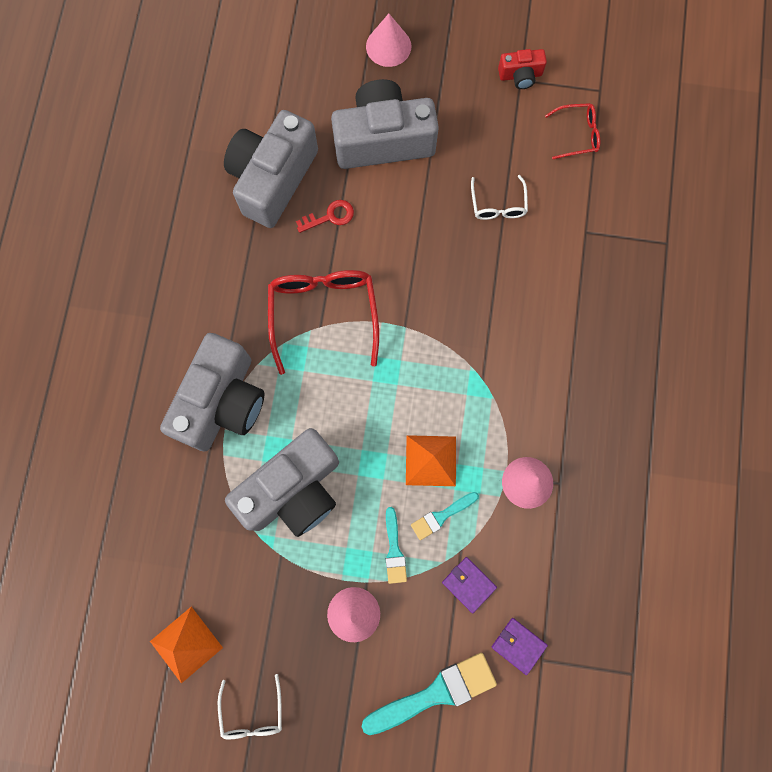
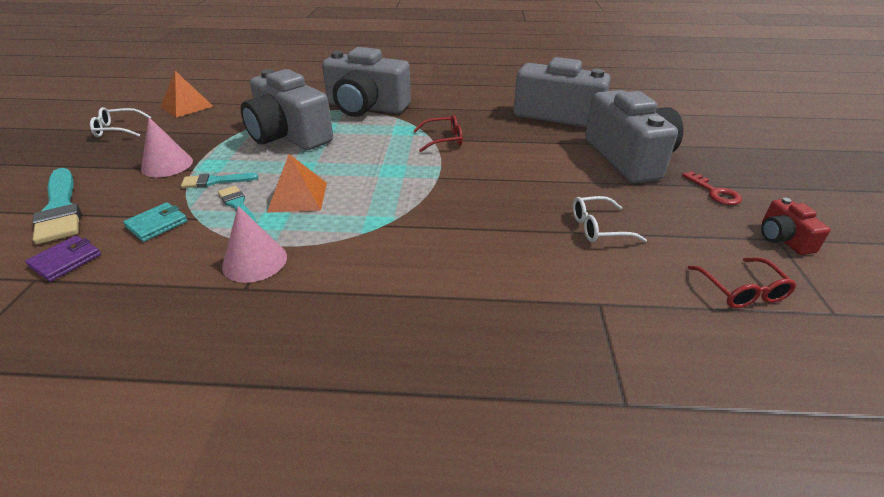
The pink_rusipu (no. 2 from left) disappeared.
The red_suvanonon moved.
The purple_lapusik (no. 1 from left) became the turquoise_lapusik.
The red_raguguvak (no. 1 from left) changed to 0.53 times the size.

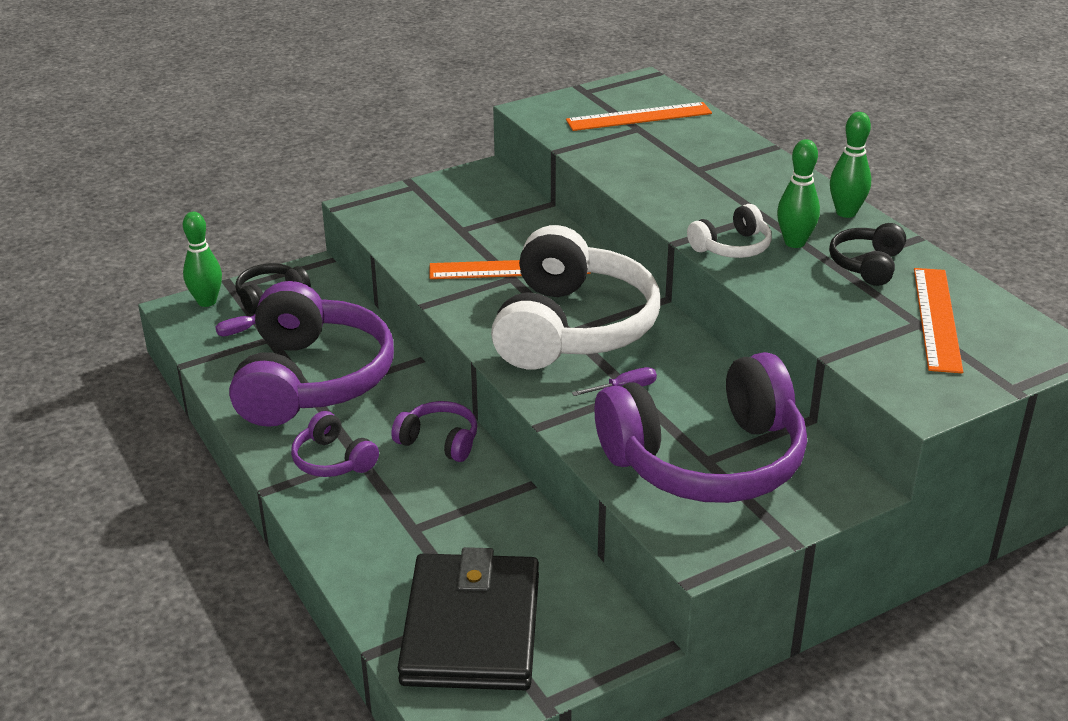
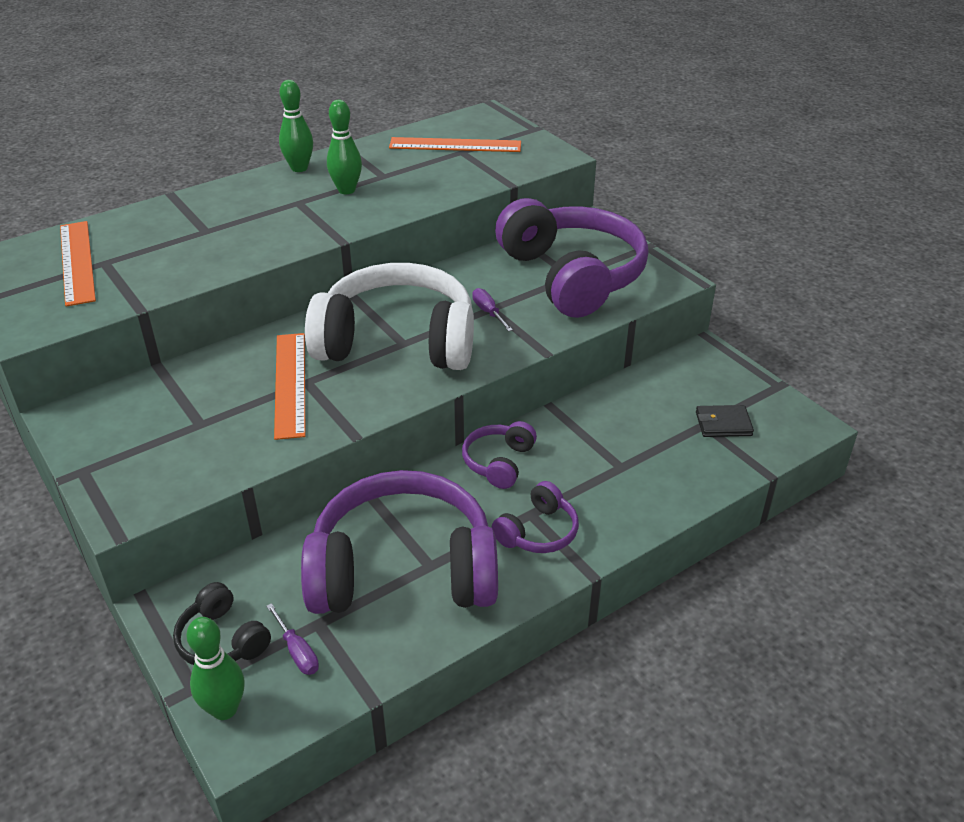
The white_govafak (no. 2 from left) disappeared.
The black_govafak (no. 2 from left) disappeared.
The black_lapusik changed to 0.41 times the size.

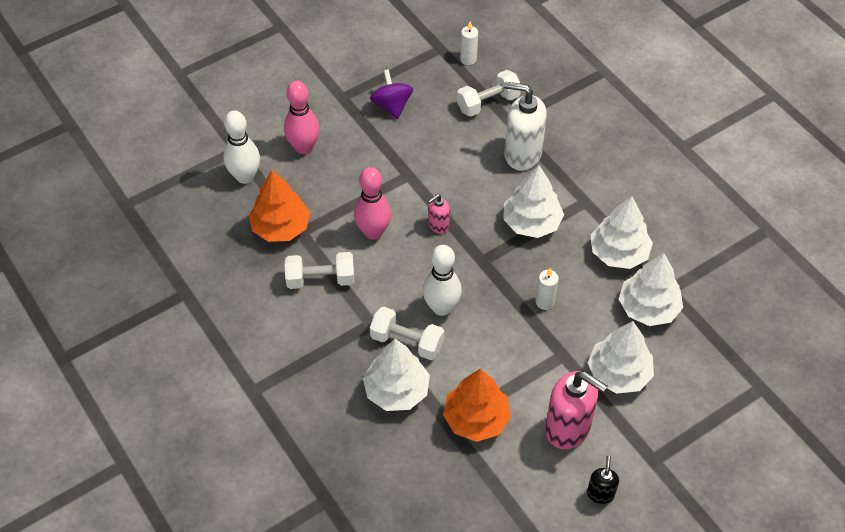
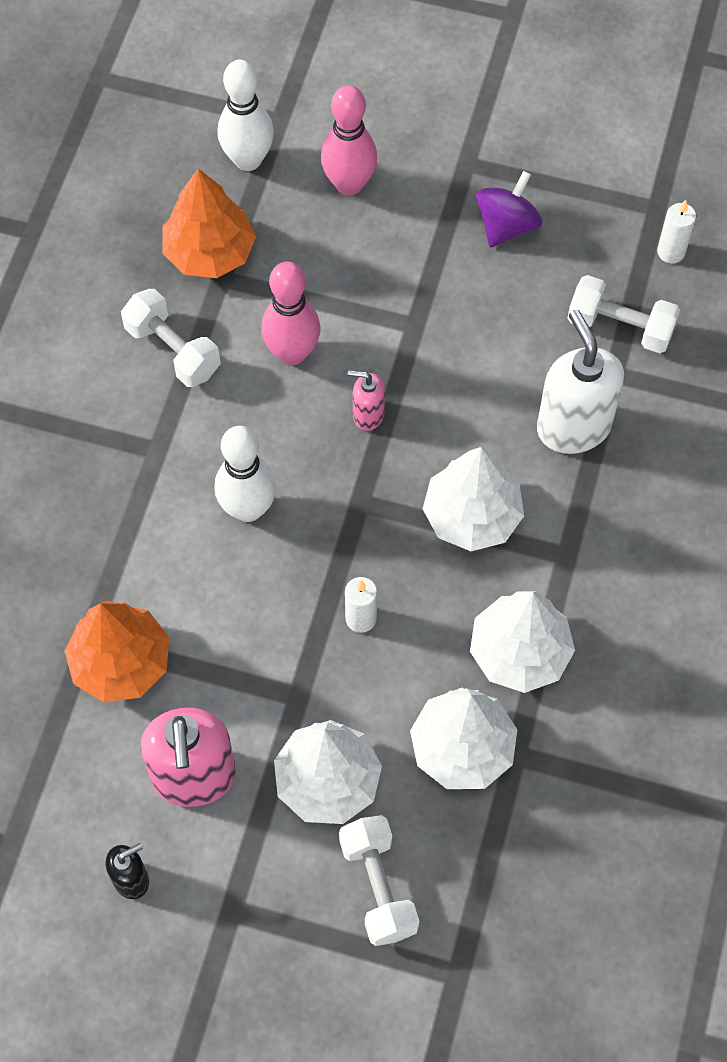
The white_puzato (no. 1 from left) disappeared.
The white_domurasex (no. 2 from left) moved.

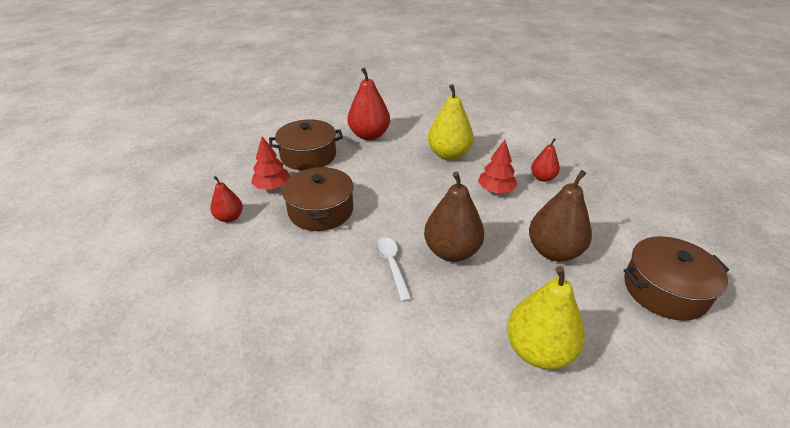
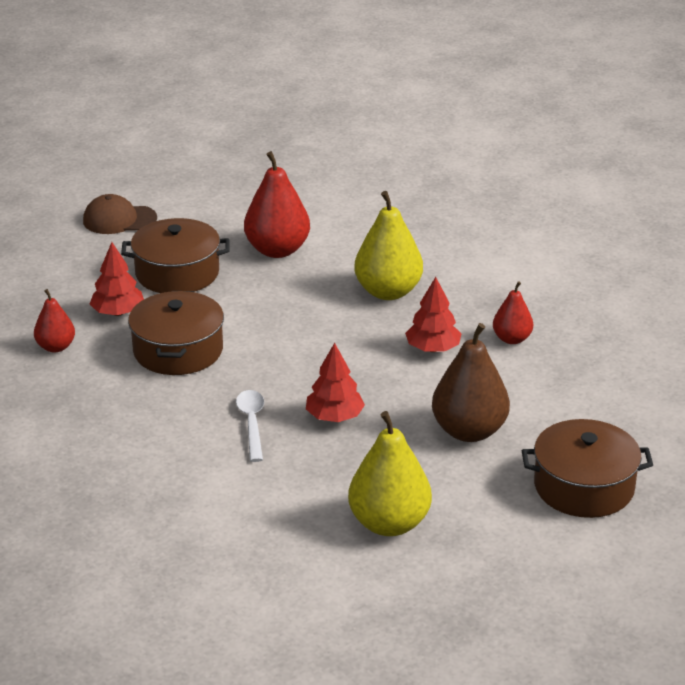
The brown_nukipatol appeared.
The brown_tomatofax (no. 1 from left) was replaced by the red_puzato (no. 2 from left).

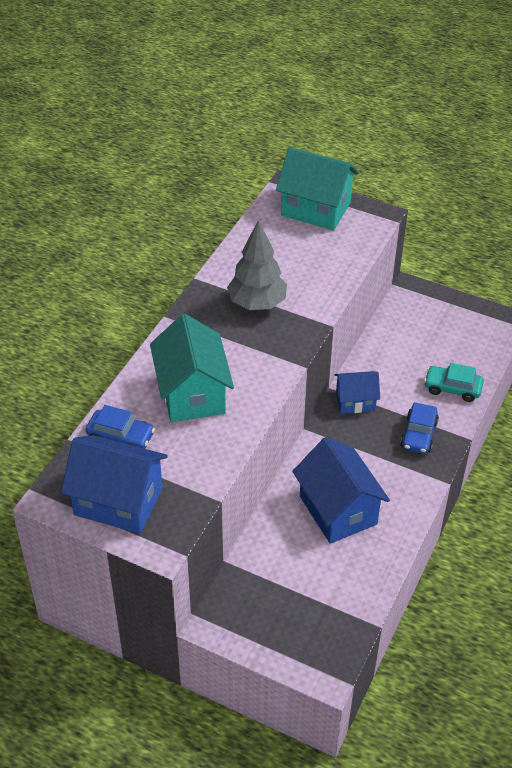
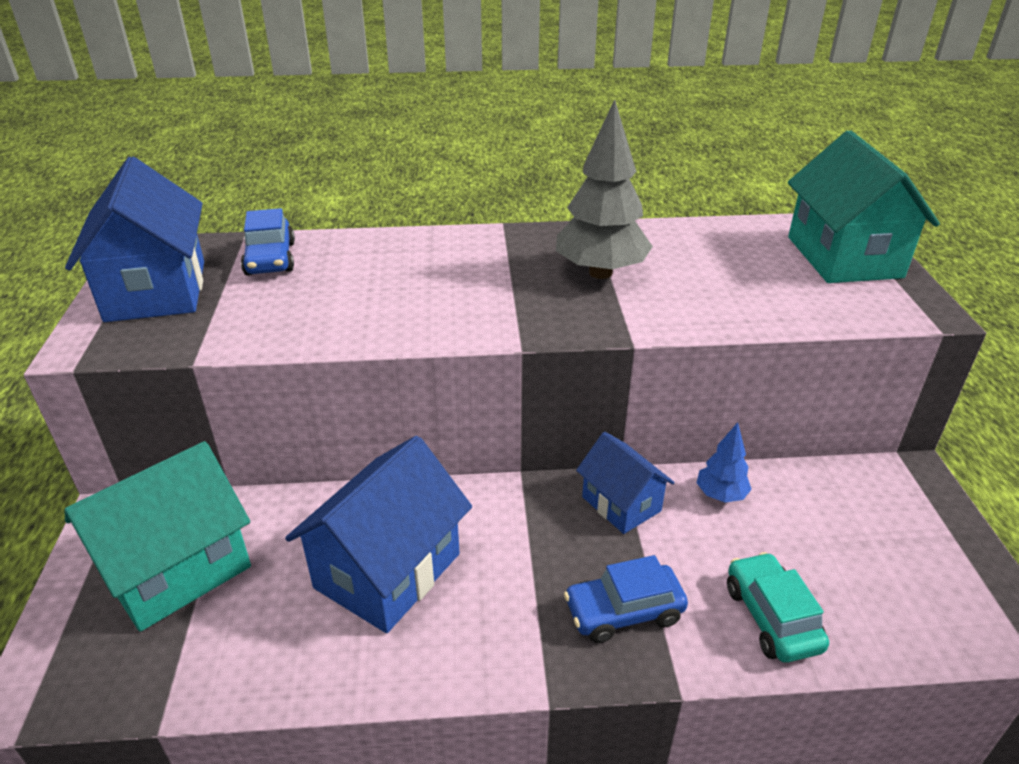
The blue_puzato appeared.
The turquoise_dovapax (no. 1 from left) moved.

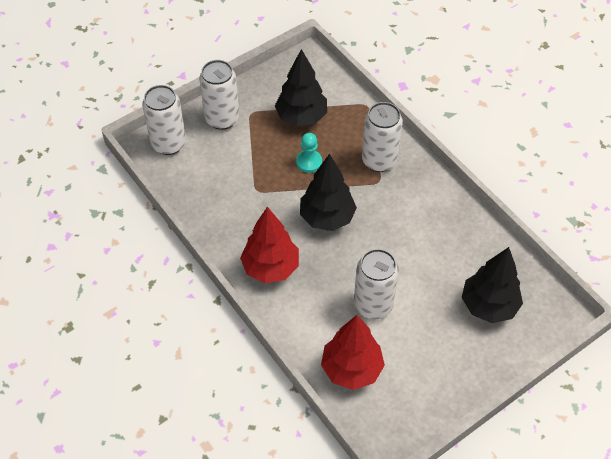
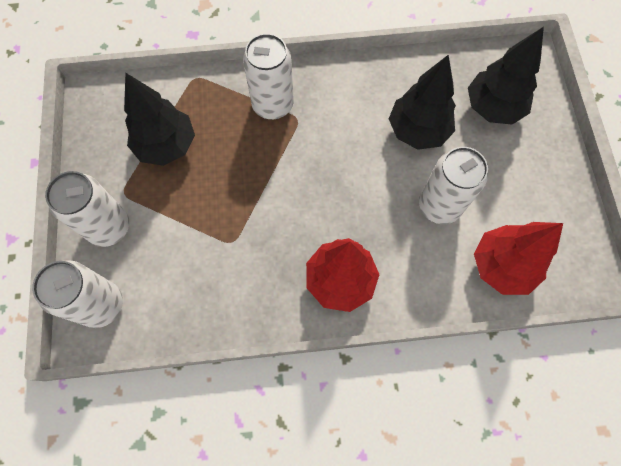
The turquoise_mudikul disappeared.
The black_puzato (no. 2 from left) moved.

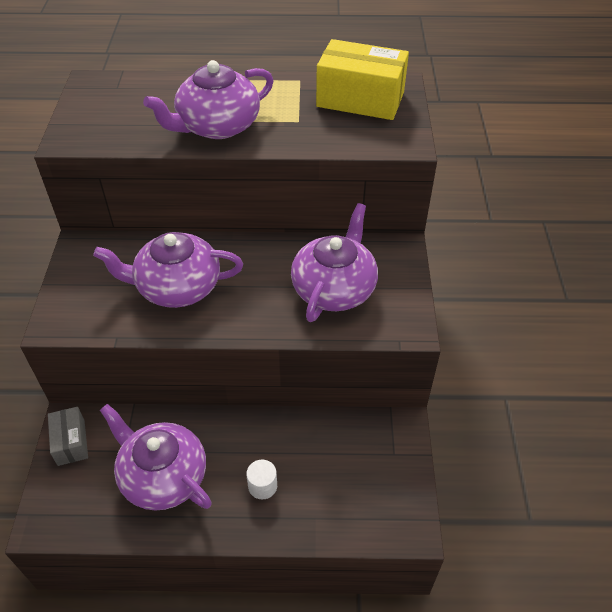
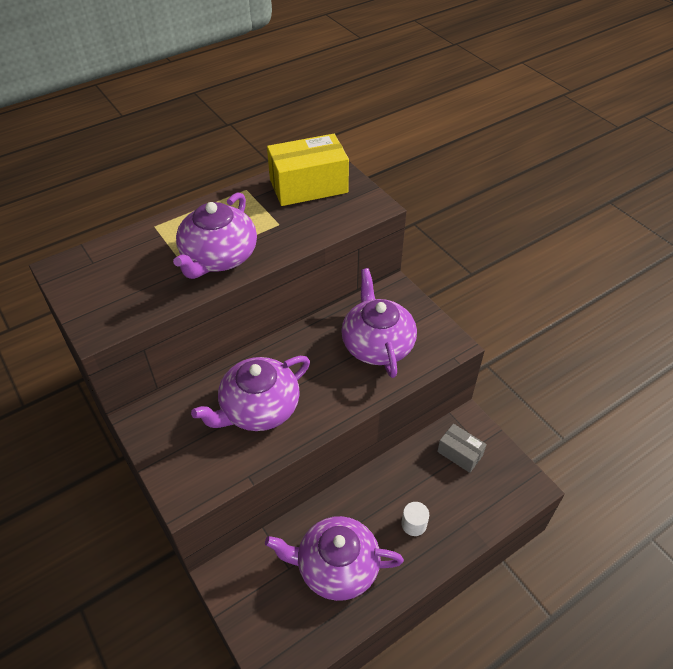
The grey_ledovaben moved.

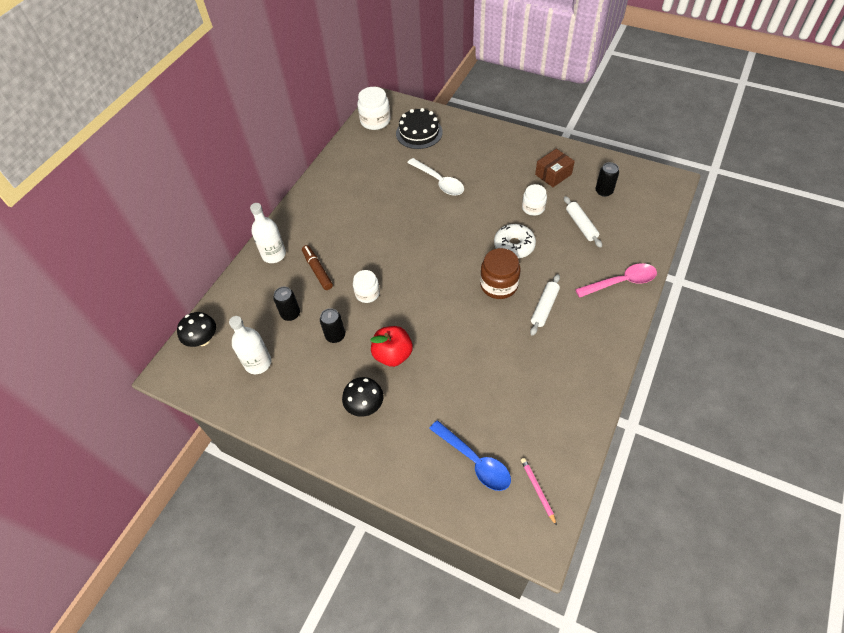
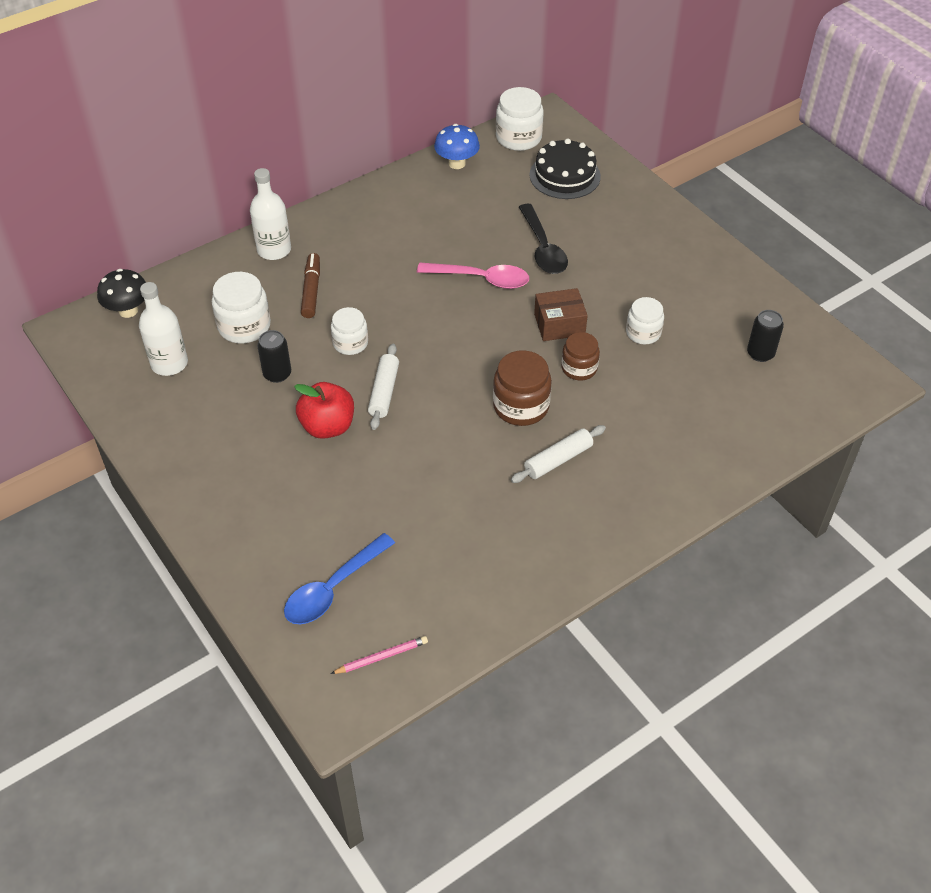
The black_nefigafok (no. 2 from left) disappeared.
The blue_nefigafok appeared.
The brown_ledovaben moved.
The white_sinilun (no. 2 from left in the first image) moved.
The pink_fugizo moved.
The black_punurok (no. 1 from left) was replaced by the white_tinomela (no. 1 from left).
The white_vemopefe was replaced by the brown_tinomela (no. 2 from left).
The white_fugizo became the black_fugizo.
The blue_fugizo turned 60 degrees clockwise.
The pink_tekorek turned 60 degrees clockwise.

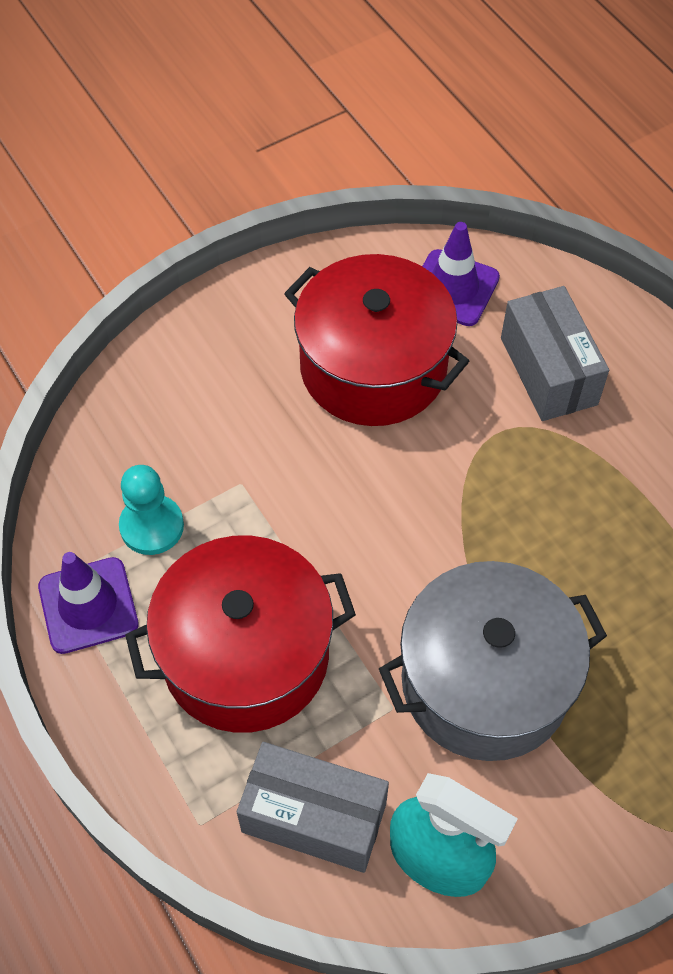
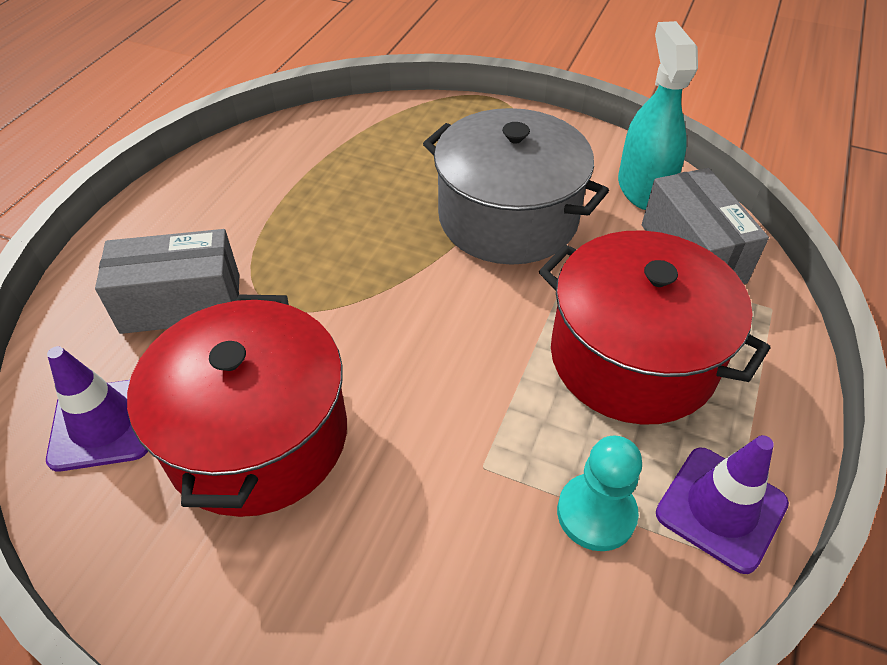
The grey_ledovaben (no. 2 from left in the first image) turned 45 degrees clockwise.

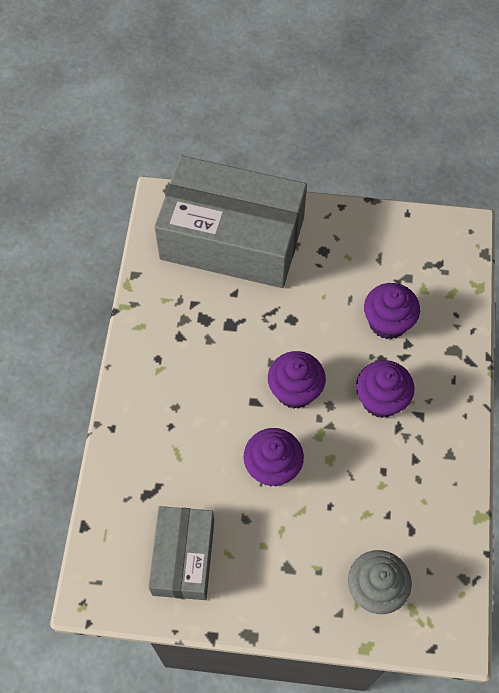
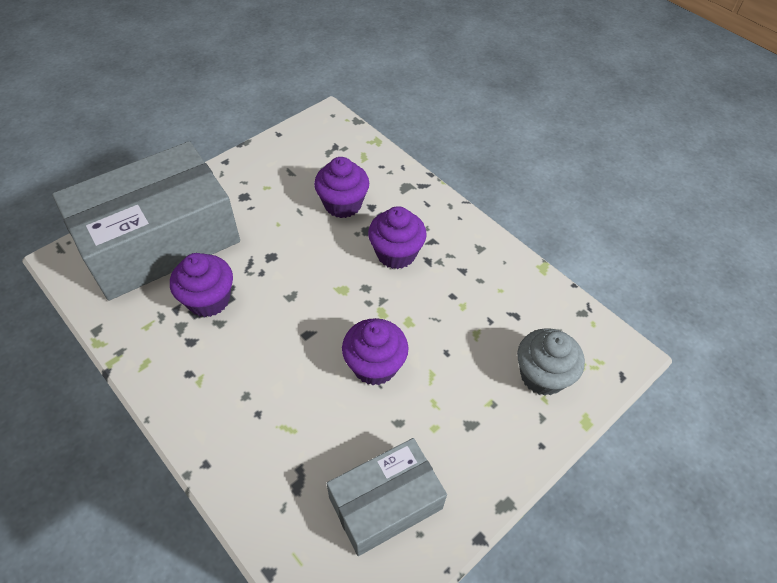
The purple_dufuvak (no. 2 from left in the first image) moved.
The grey_ledovaben (no. 1 from left in the first image) turned 75 degrees counterclockwise.

